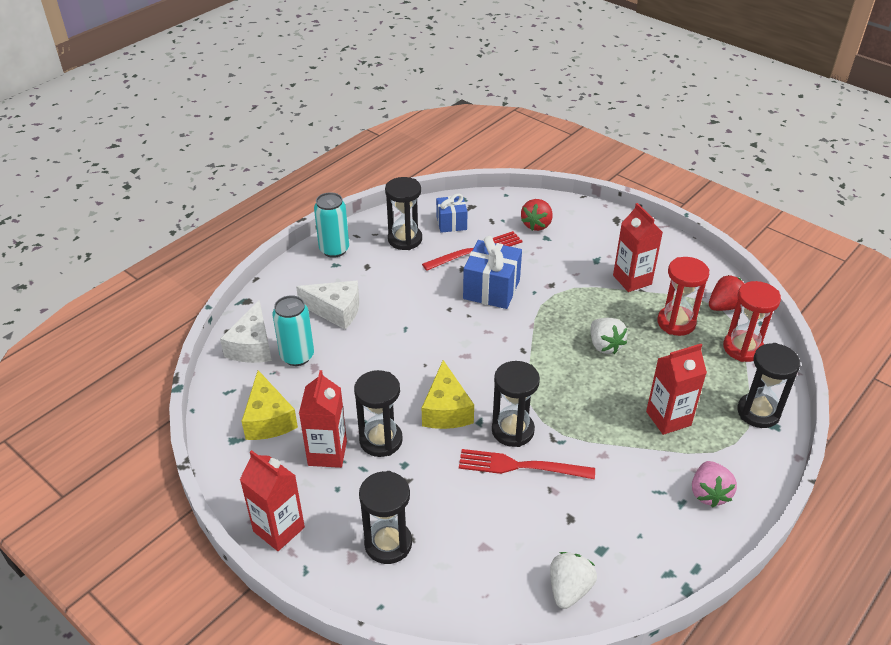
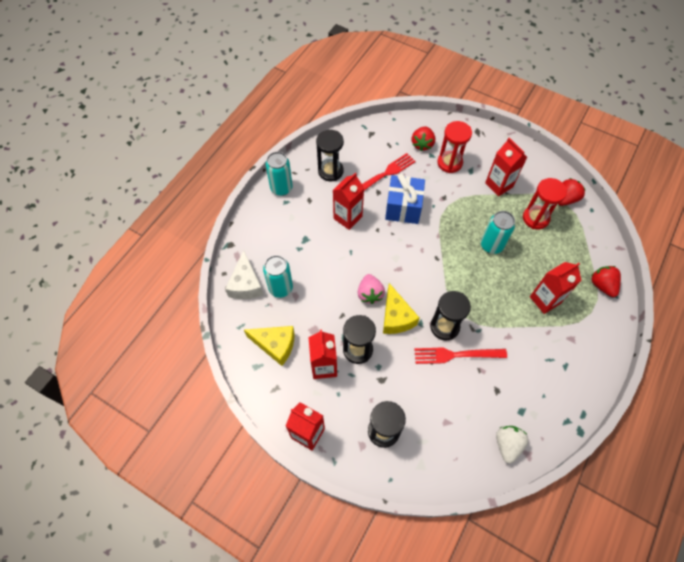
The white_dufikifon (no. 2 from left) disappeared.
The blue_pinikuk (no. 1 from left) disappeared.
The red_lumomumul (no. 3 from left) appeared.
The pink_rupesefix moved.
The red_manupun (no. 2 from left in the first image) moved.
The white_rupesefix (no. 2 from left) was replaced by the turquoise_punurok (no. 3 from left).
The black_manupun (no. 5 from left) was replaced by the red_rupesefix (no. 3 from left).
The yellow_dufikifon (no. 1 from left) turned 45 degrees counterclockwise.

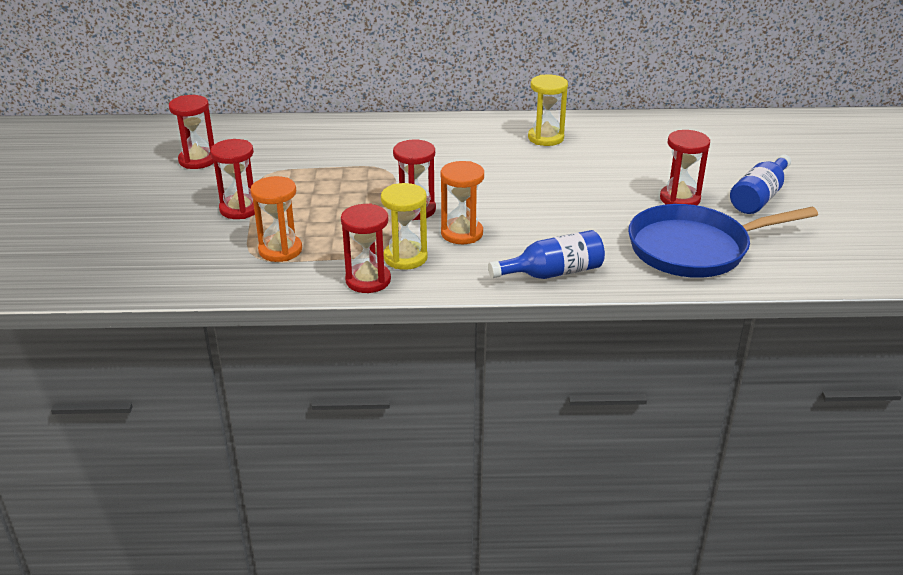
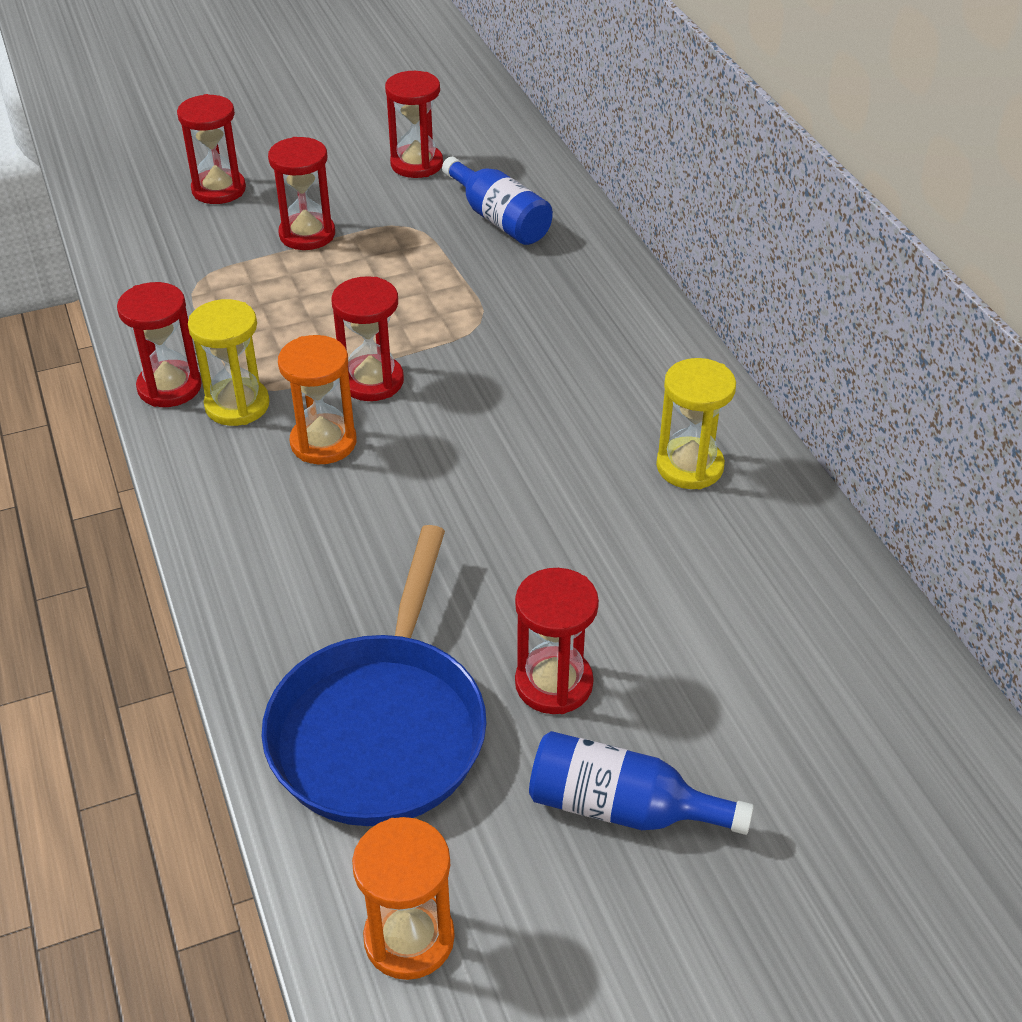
The red_manupun (no. 2 from left) appeared.
The orange_manupun (no. 1 from left in the first image) moved.
The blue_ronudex (no. 1 from left) moved.
The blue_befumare turned 135 degrees counterclockwise.

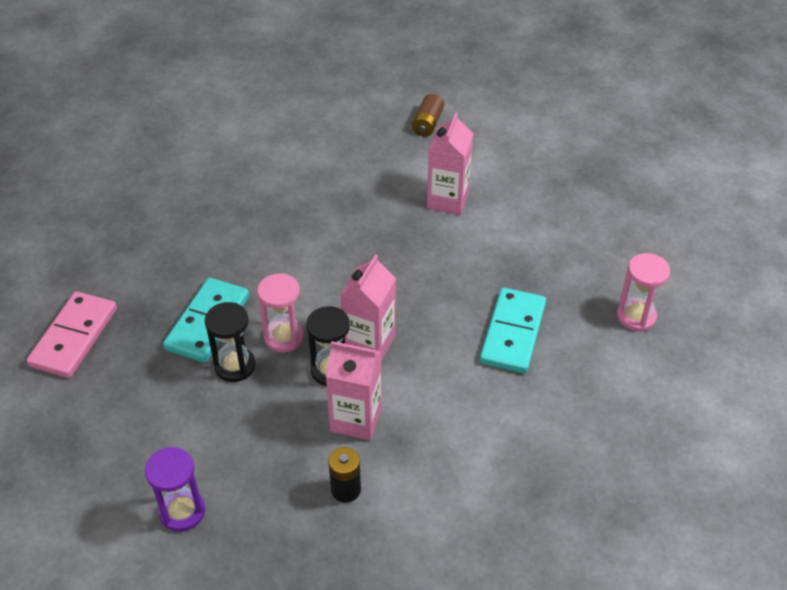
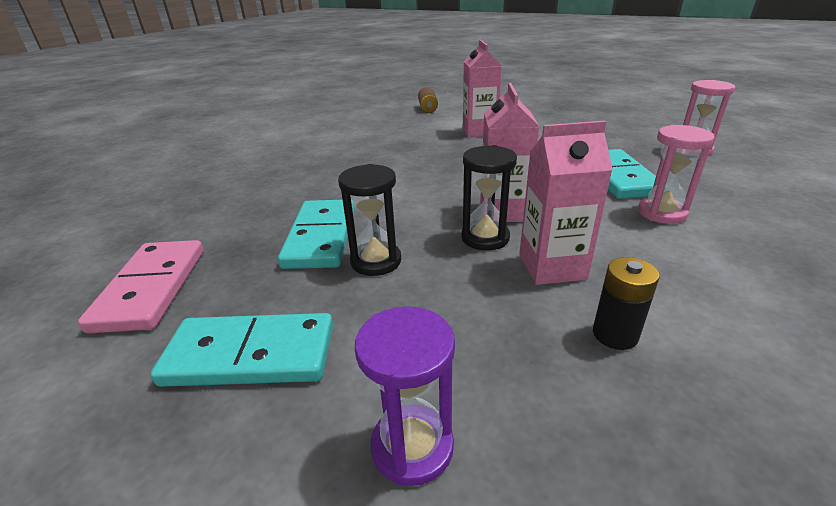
The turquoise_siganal (no. 1 from left) appeared.
The pink_manupun (no. 1 from left) moved.

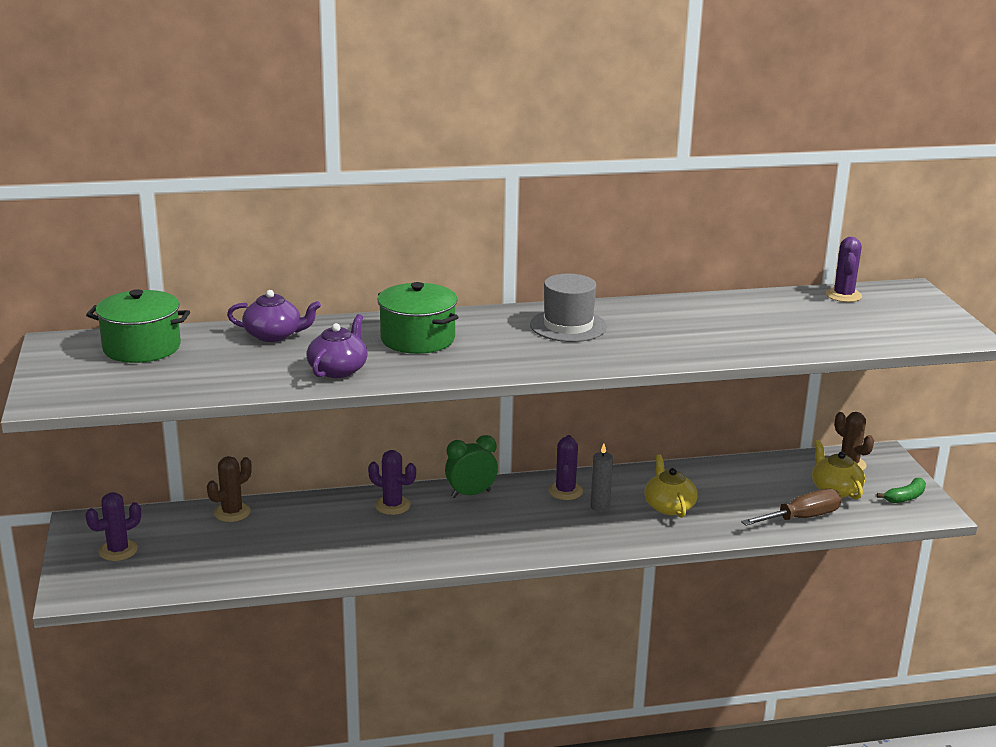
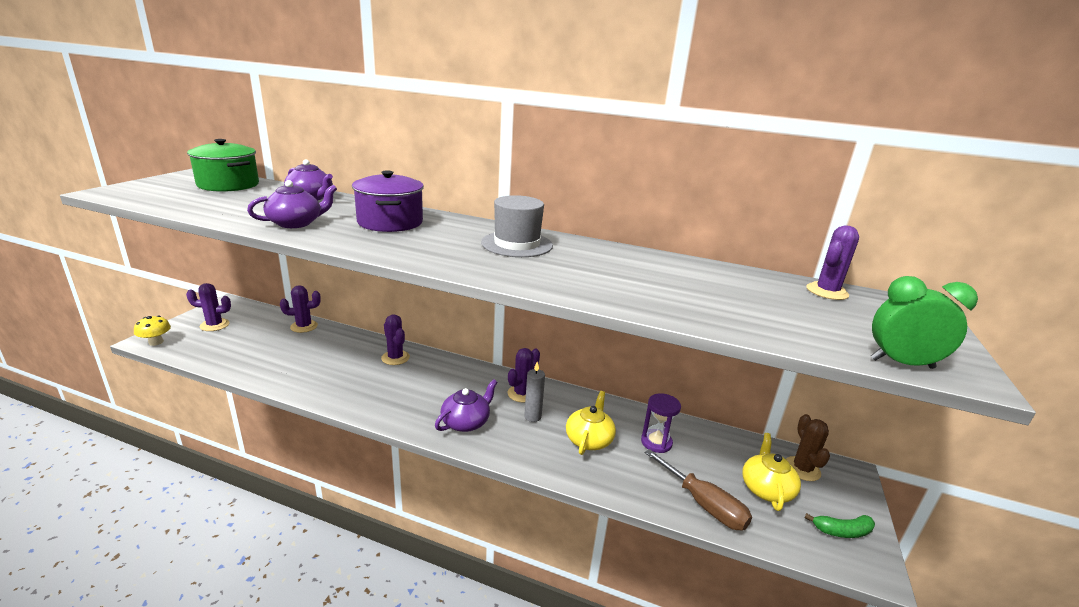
The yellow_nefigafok appeared.
The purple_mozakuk (no. 3 from left) appeared.
The purple_manupun appeared.
The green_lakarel moved.
The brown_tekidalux (no. 1 from left) became the purple_tekidalux (no. 2 from left).
The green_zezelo (no. 2 from left) became the purple_zezelo.
The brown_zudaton turned 45 degrees clockwise.

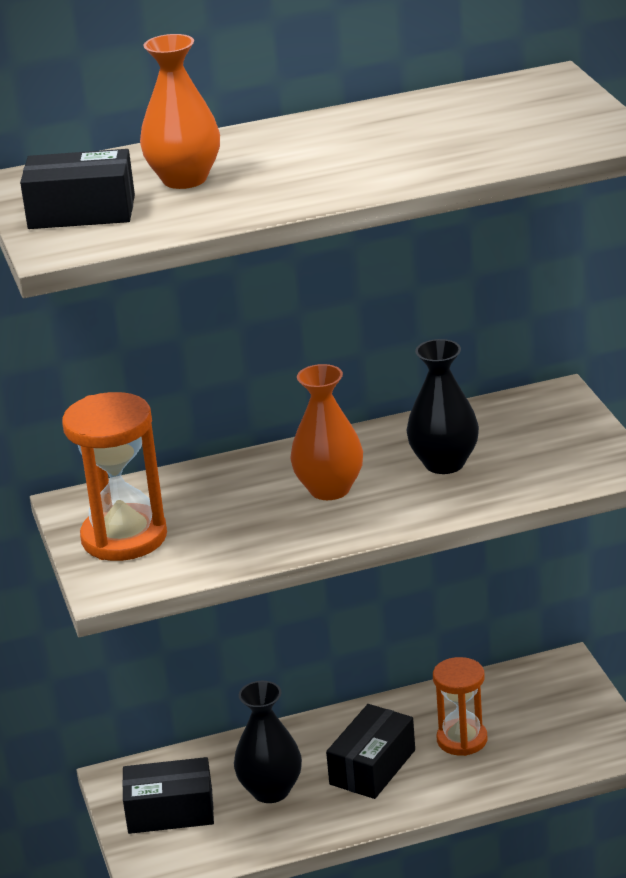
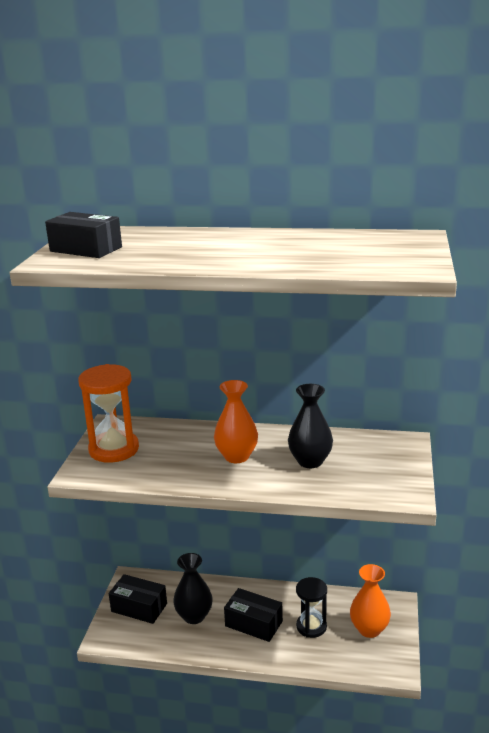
The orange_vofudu (no. 1 from left in the first image) moved.
The orange_manupun (no. 2 from left) became the black_manupun.
The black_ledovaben (no. 3 from left) turned 60 degrees clockwise.

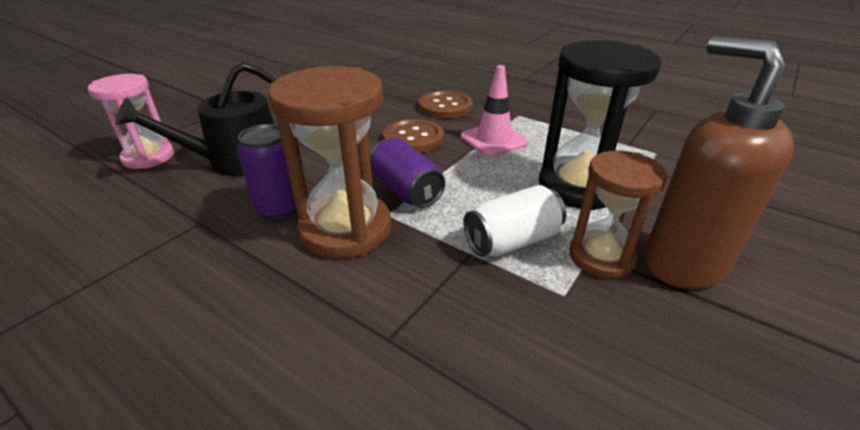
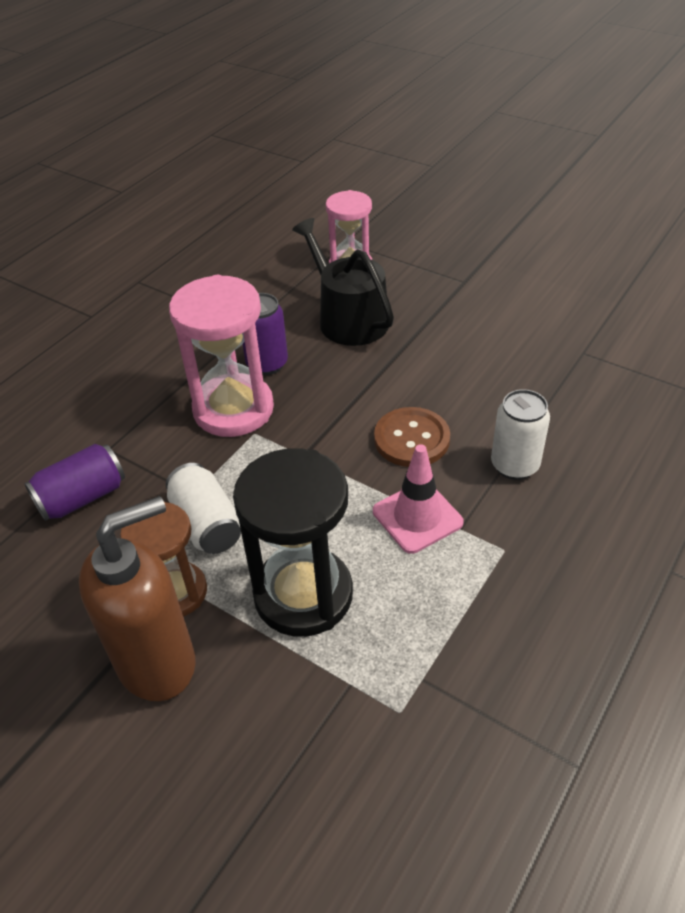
The purple_punurok (no. 2 from left in the first image) moved.
The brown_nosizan (no. 2 from left) was replaced by the white_punurok (no. 2 from left).
The brown_manupun (no. 1 from left) became the pink_manupun (no. 1 from left).

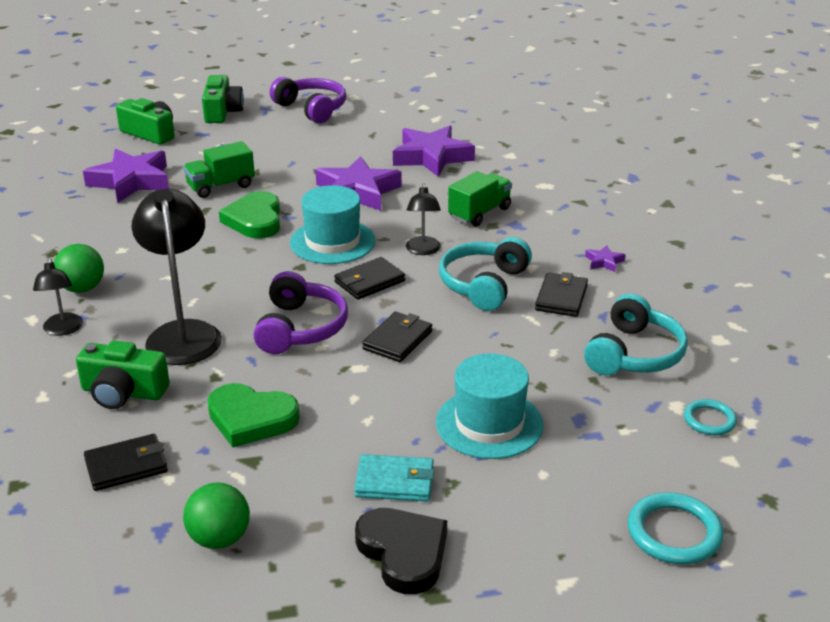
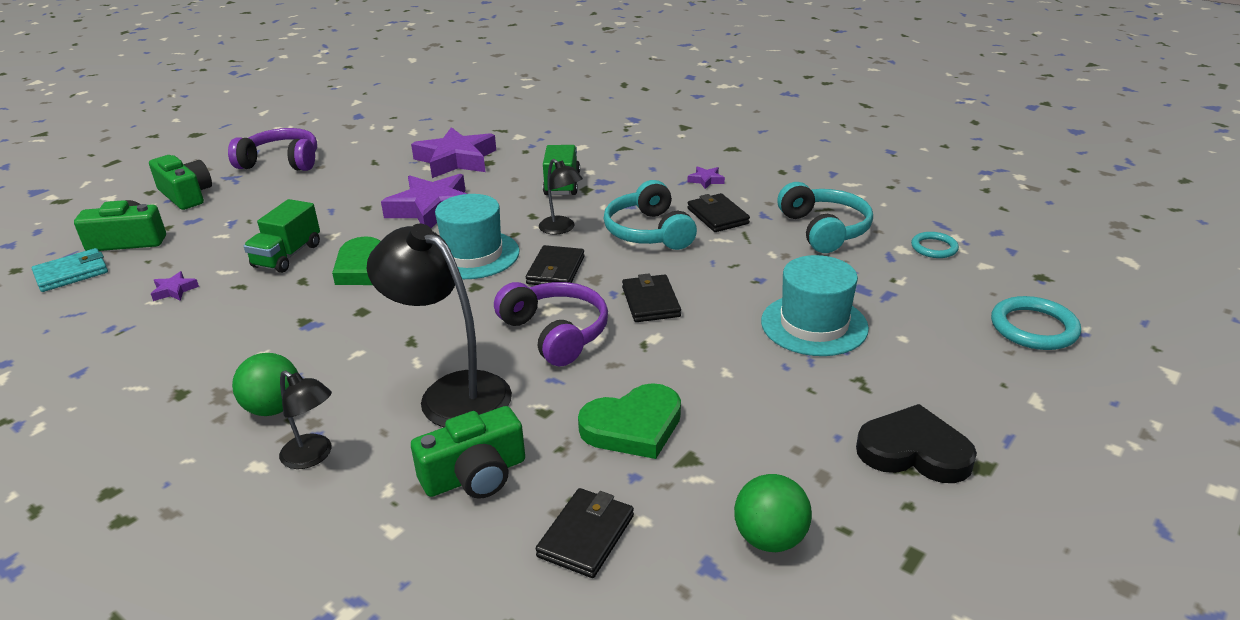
The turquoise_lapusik moved.
The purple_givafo (no. 1 from left) changed to 0.42 times the size.

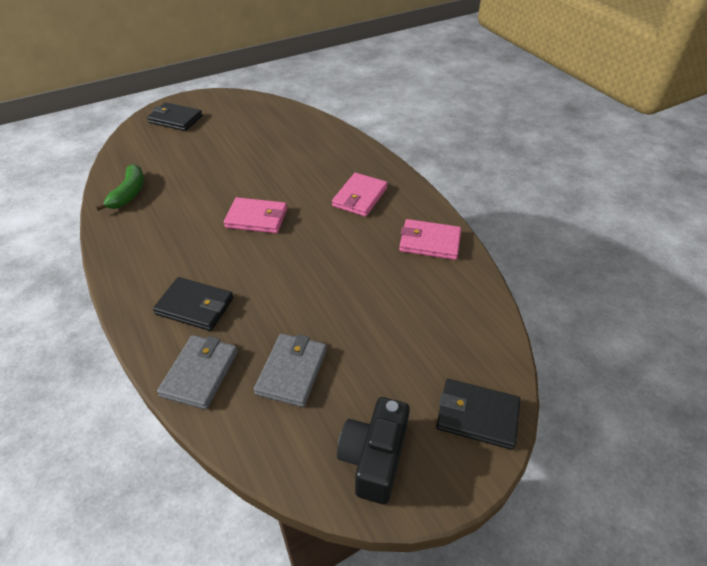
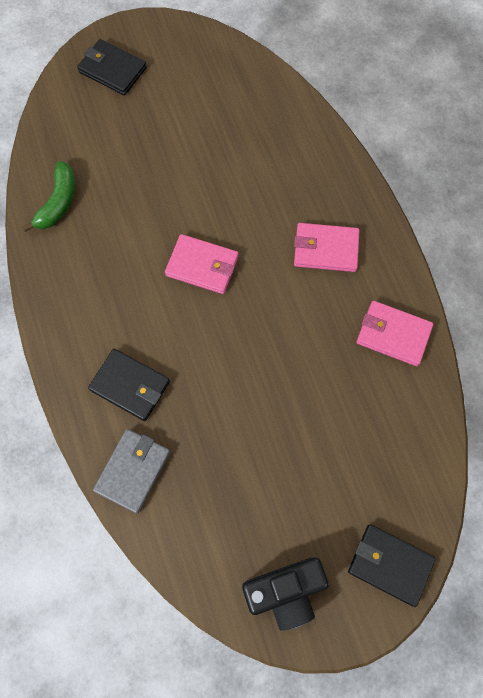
The grey_lapusik (no. 2 from left) disappeared.
The pink_lapusik (no. 2 from left) turned 60 degrees clockwise.
The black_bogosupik turned 135 degrees counterclockwise.

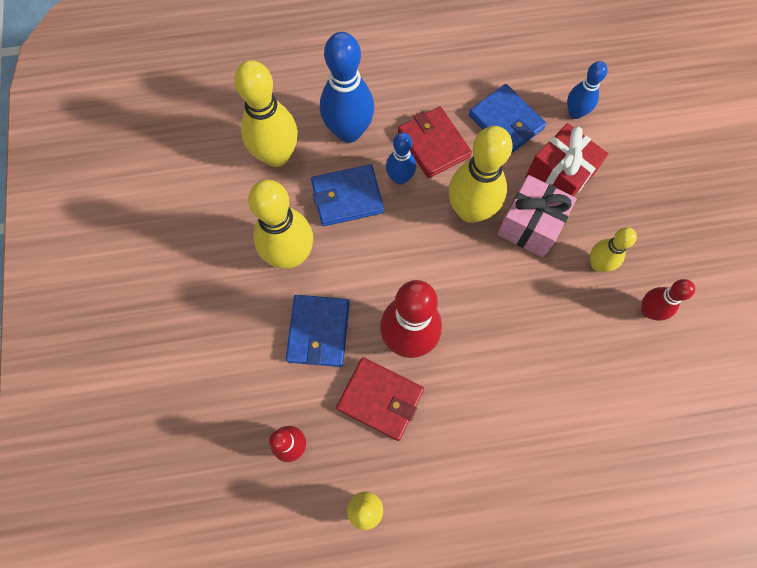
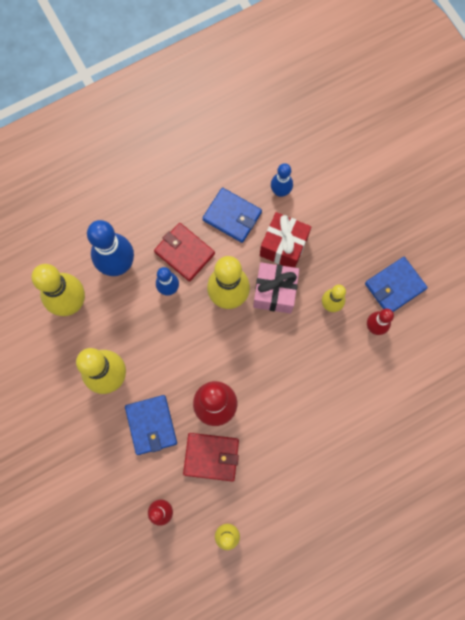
The blue_lapusik (no. 2 from left in the first image) moved.

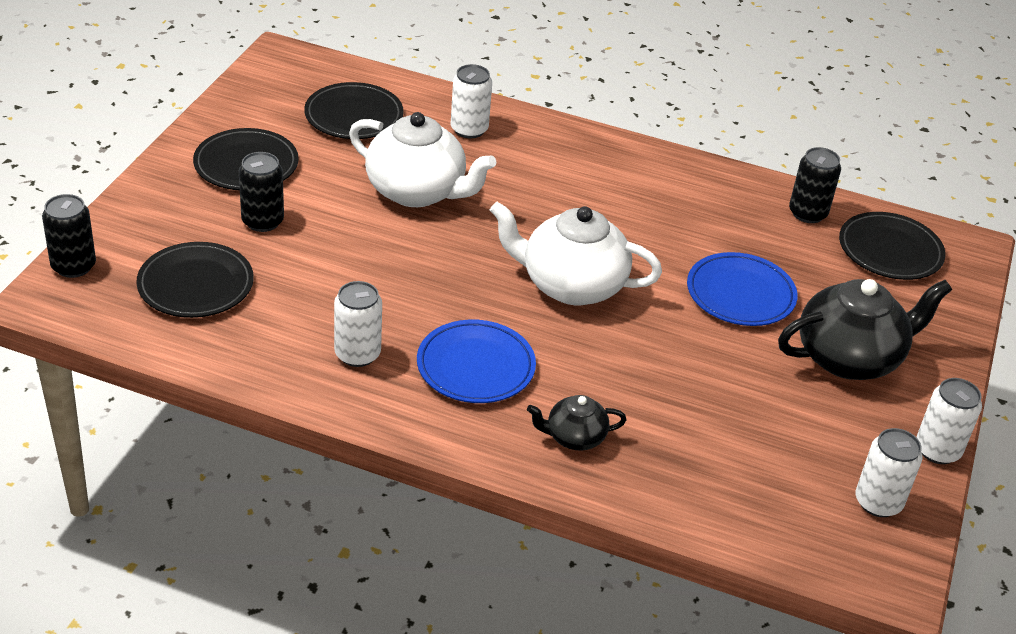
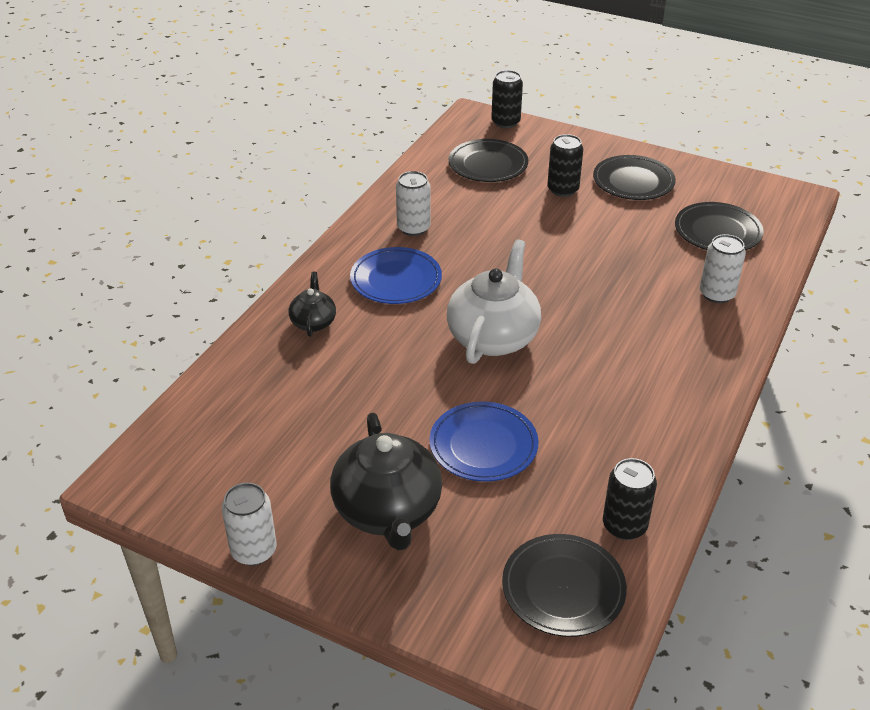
The white_mozakuk (no. 1 from left) disappeared.
The white_punurok (no. 3 from left) disappeared.

